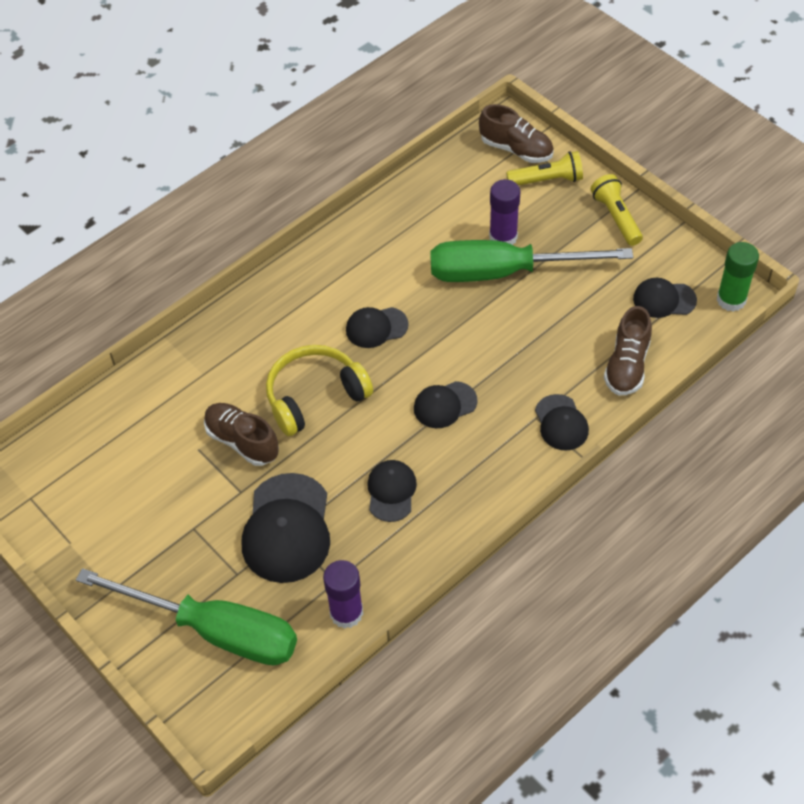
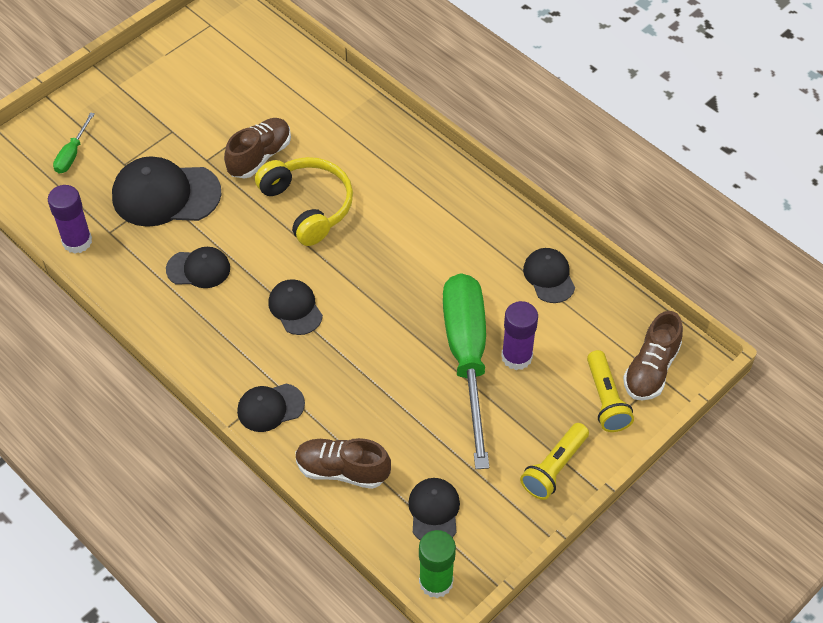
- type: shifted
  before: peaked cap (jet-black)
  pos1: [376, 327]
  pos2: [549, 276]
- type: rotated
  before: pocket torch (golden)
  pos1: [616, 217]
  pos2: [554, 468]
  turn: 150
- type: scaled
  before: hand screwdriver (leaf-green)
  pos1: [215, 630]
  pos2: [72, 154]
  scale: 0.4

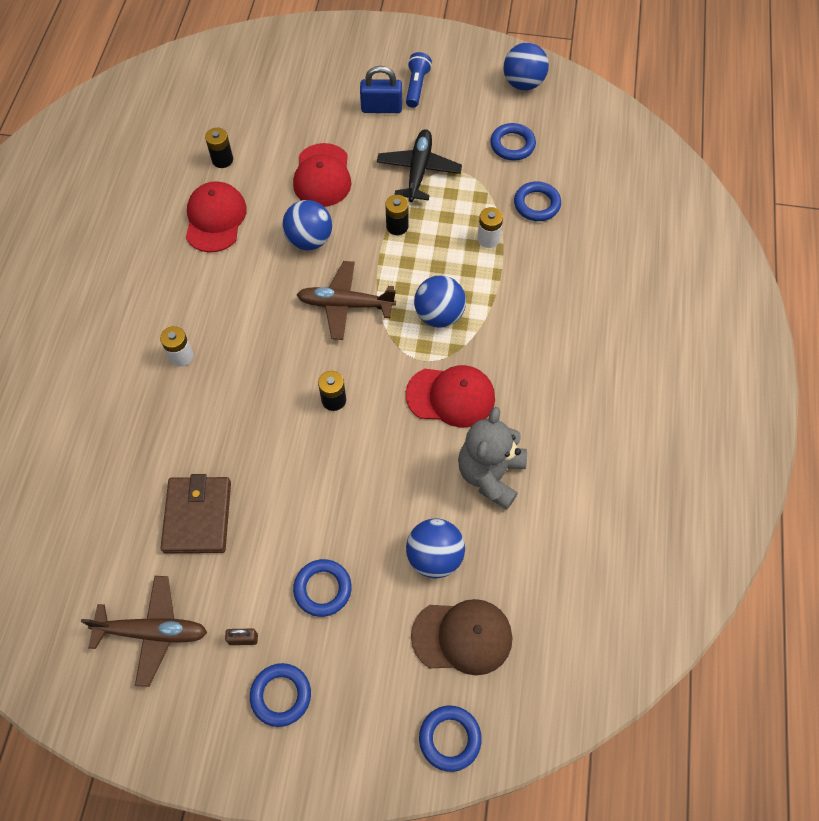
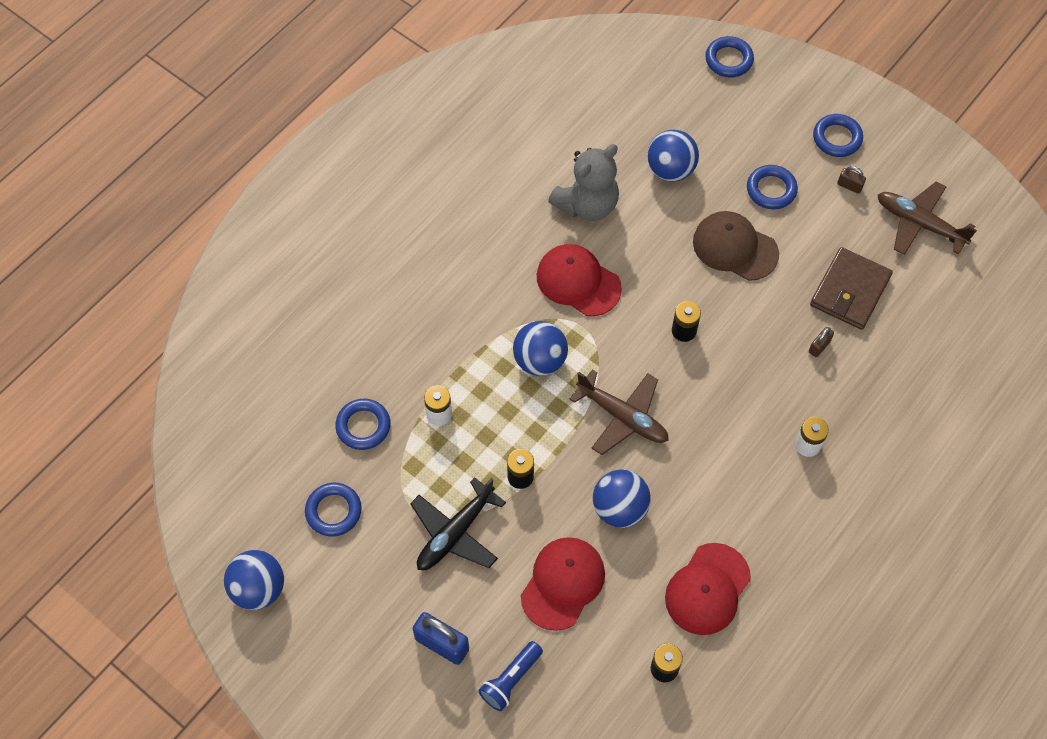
- type: new
  after: padlock (dark brown)
  pos2: [819, 346]
- type: shifted
  before: pocket torch (blue)
  pos1: [416, 86]
  pos2: [510, 680]
- type: shifted
  before: peaked cap (dark brown)
  pos1: [462, 637]
  pos2: [735, 247]

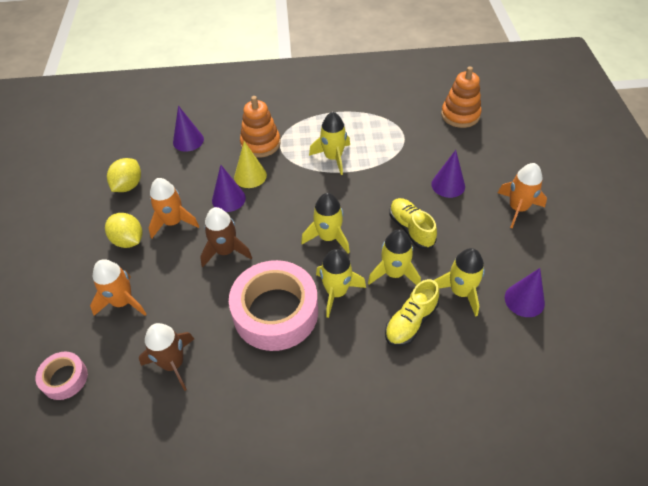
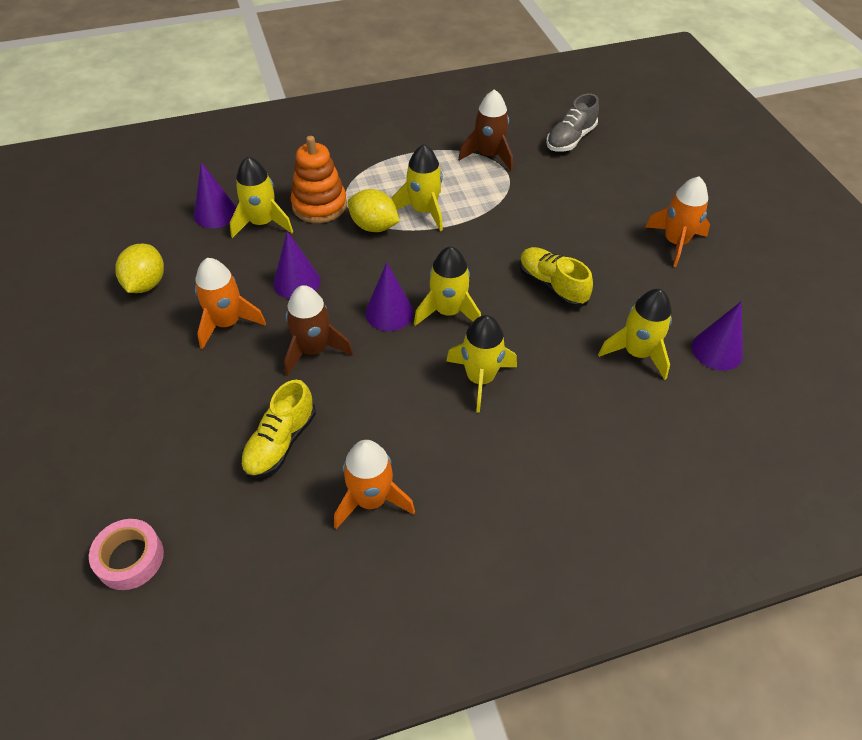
- type: gone
  before: sticky tape (rosy)
  pos1: [275, 312]
- type: gone
  before: solid cone (golden)
  pos1: [250, 176]
- type: shifted
  before: toy rocket (orange)
  pos1: [123, 302]
  pos2: [371, 500]
- type: shifted
  before: citrus fruit (golden)
  pos1: [128, 240]
  pos2: [374, 226]
- type: shifted
  before: toy rocket (dark brown)
  pos1: [173, 364]
  pos2: [489, 156]
- type: shifted
  before: toy rocket (golden)
  pos1: [394, 273]
  pos2: [262, 223]
- type: shifted
  before: lace-up shoe (golden)
  pos1: [410, 322]
  pos2: [280, 443]
- type: shifted
  before: solid cone (purple)
  pos1: [448, 185]
  pos2: [389, 312]
- type: swapped
  before: stacking toy (orange)
  after: lace-up shoe (gray)
  pos1: [460, 115]
  pos2: [570, 139]

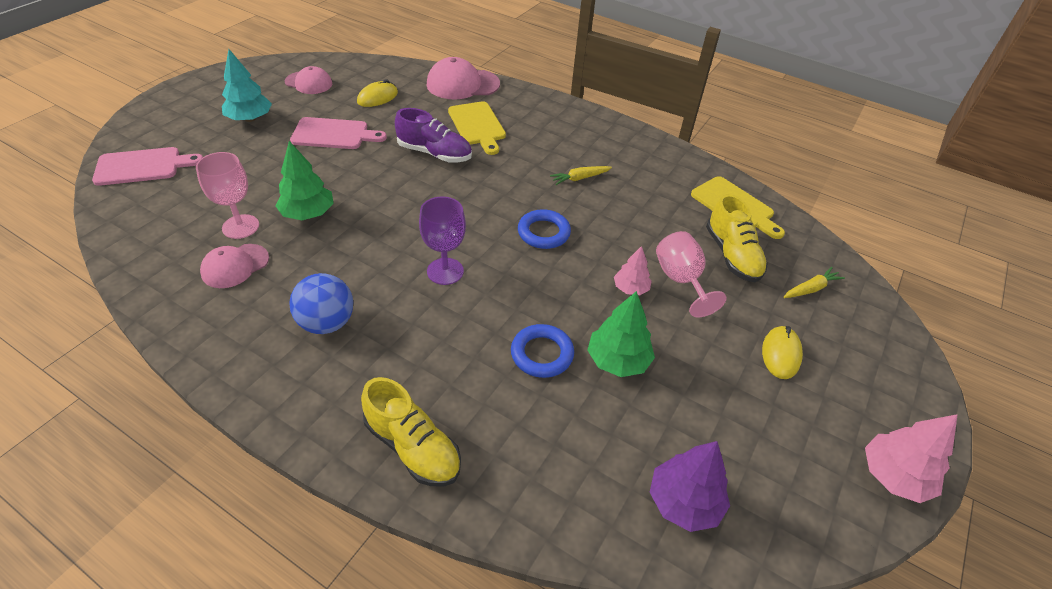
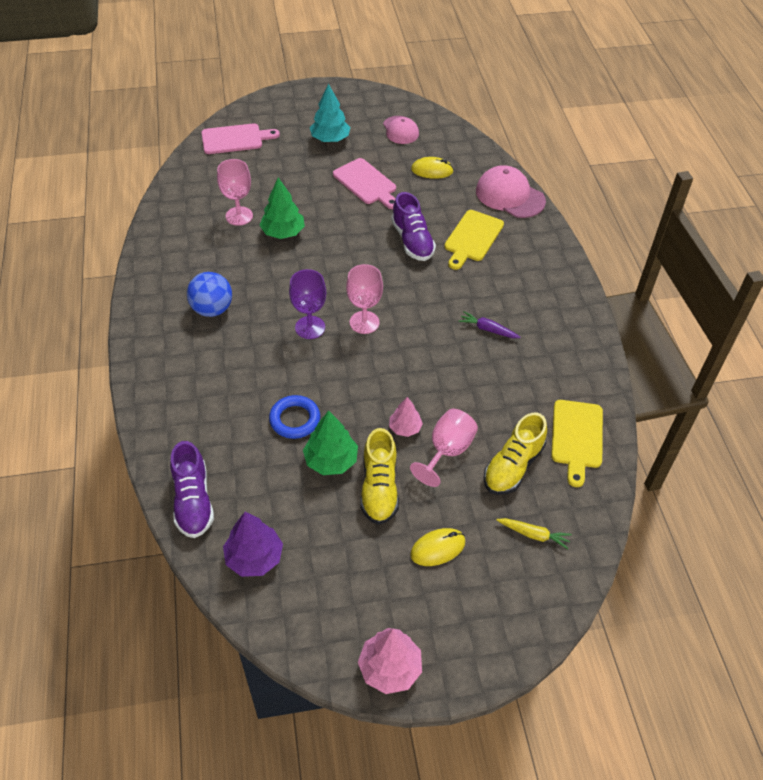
- type: gone
  before: peaked cap (rosy)
  pos1: [235, 266]
- type: gone
  before: torus (blue)
  pos1: [543, 233]
- type: new
  after: lace-up shoe (purple)
  pos2: [193, 501]
- type: new
  after: wine glass (rosy)
  pos2: [364, 322]
- type: shifted
  before: lace-up shoe (golden)
  pos1: [413, 447]
  pos2: [379, 488]
- type: repainted
  before: toy carrot (golden)
  after: toy carrot (purple)
  pos1: [580, 178]
  pos2: [488, 329]
- type: rotated
  before: cutting board (rosy)
  pos1: [142, 166]
  pos2: [235, 139]
  turn: -45

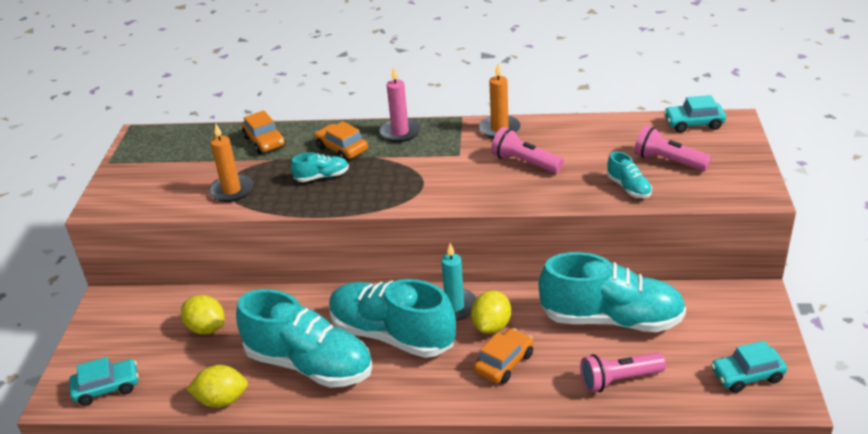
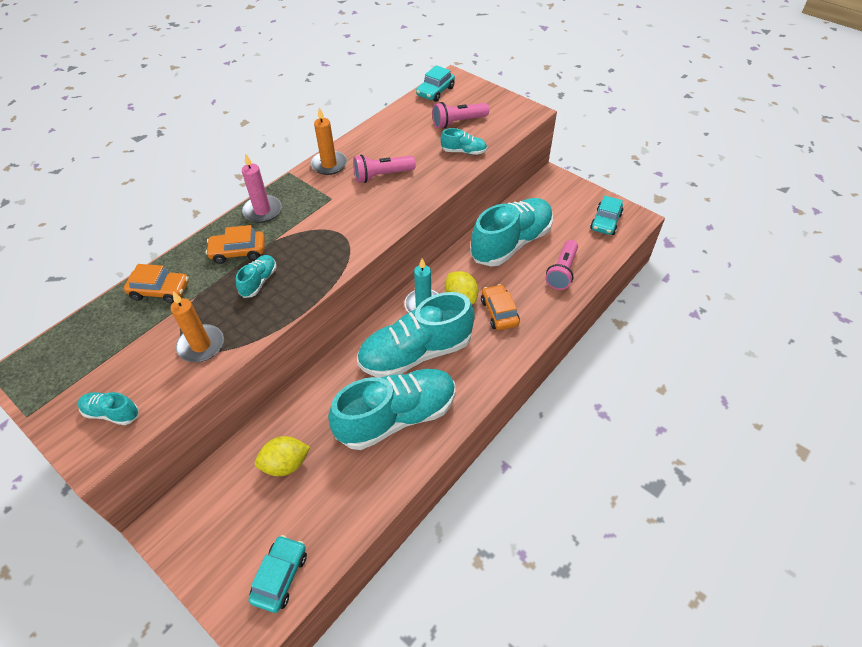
- type: gone
  before: citrus fruit (golden)
  pos1: [222, 400]
- type: new
  after: lace-up shoe (turquoise)
  pos2: [112, 413]

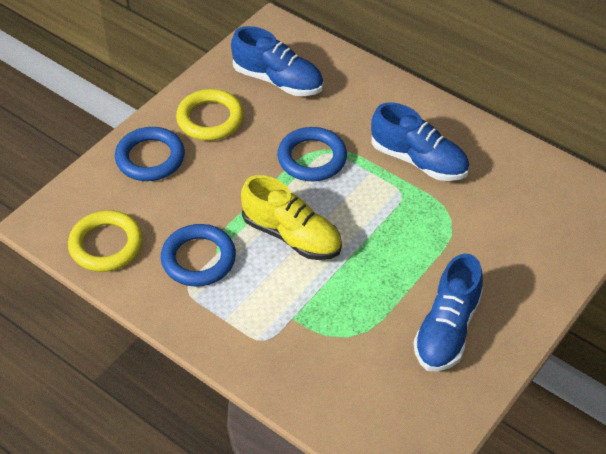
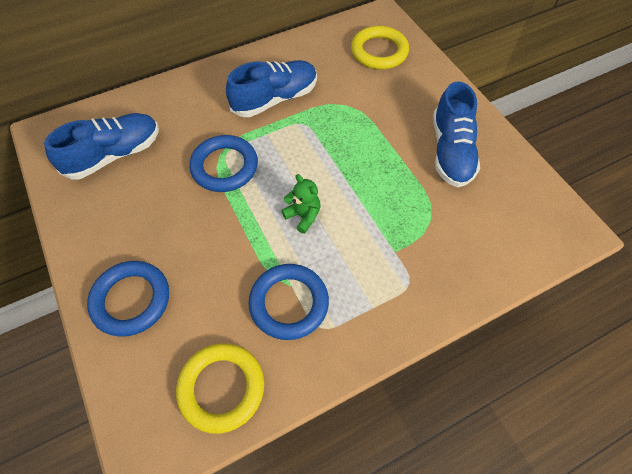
- type: shifted
  before: torus (golden)
  pos1: [210, 119]
  pos2: [379, 52]
- type: swapped
  before: lace-up shoe (golden)
  after: teddy (leaf-green)
  pos1: [292, 235]
  pos2: [303, 216]
- type: rotated
  before: lace-up shoe (blue)
  pos1: [447, 329]
  pos2: [451, 151]
  turn: 45

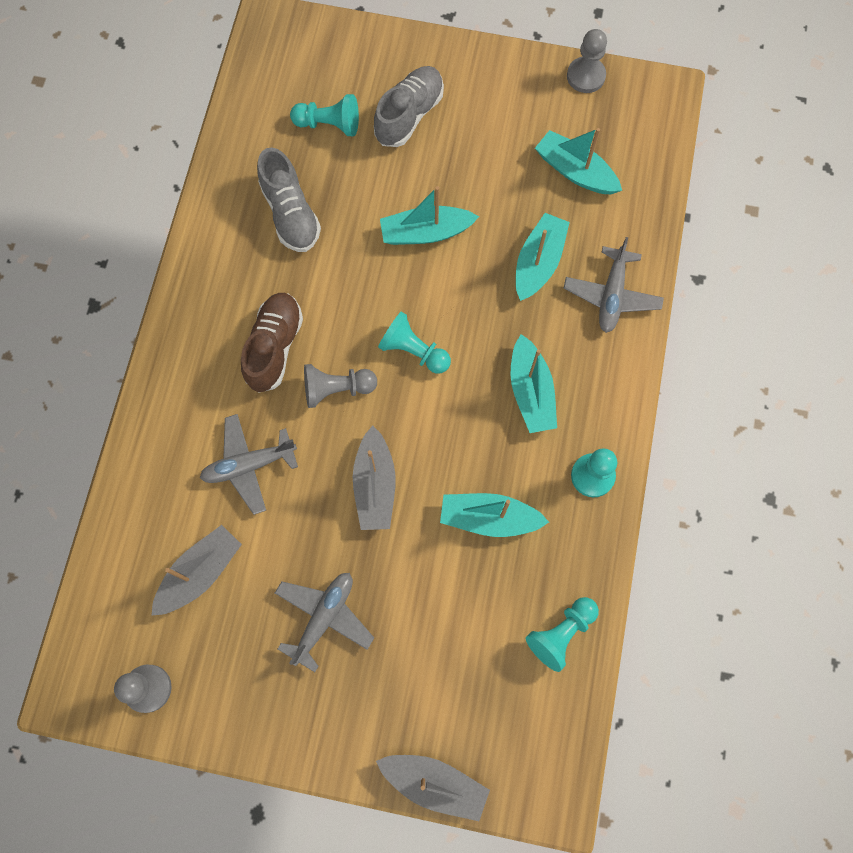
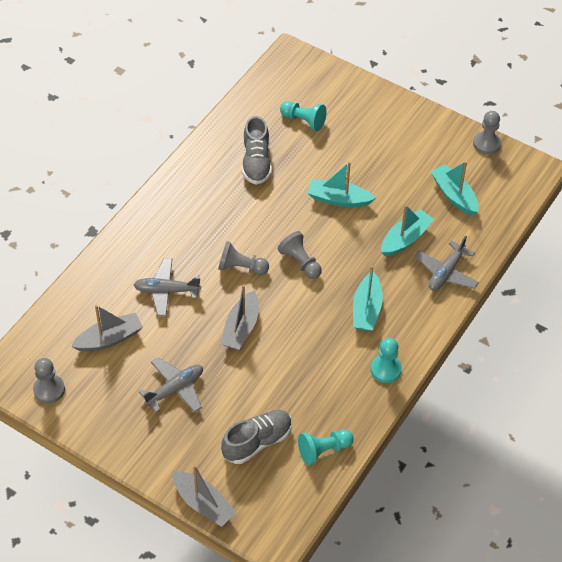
- type: gone
  before: lace-up shoe (dark brown)
  pos1: [274, 347]
- type: gone
  before: toy boat (turquoise)
  pos1: [489, 518]
- type: shifted
  before: lace-up shoe (gray)
  pos1: [409, 115]
  pos2: [257, 442]
- type: repainted
  before: game pawn (turquoise)
  after: game pawn (gray)
  pos1: [413, 351]
  pos2: [300, 262]

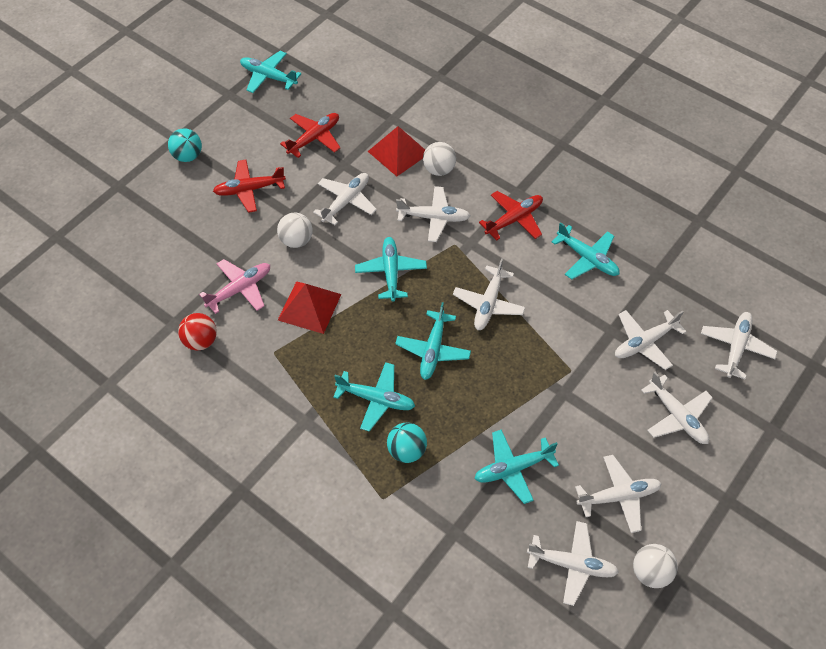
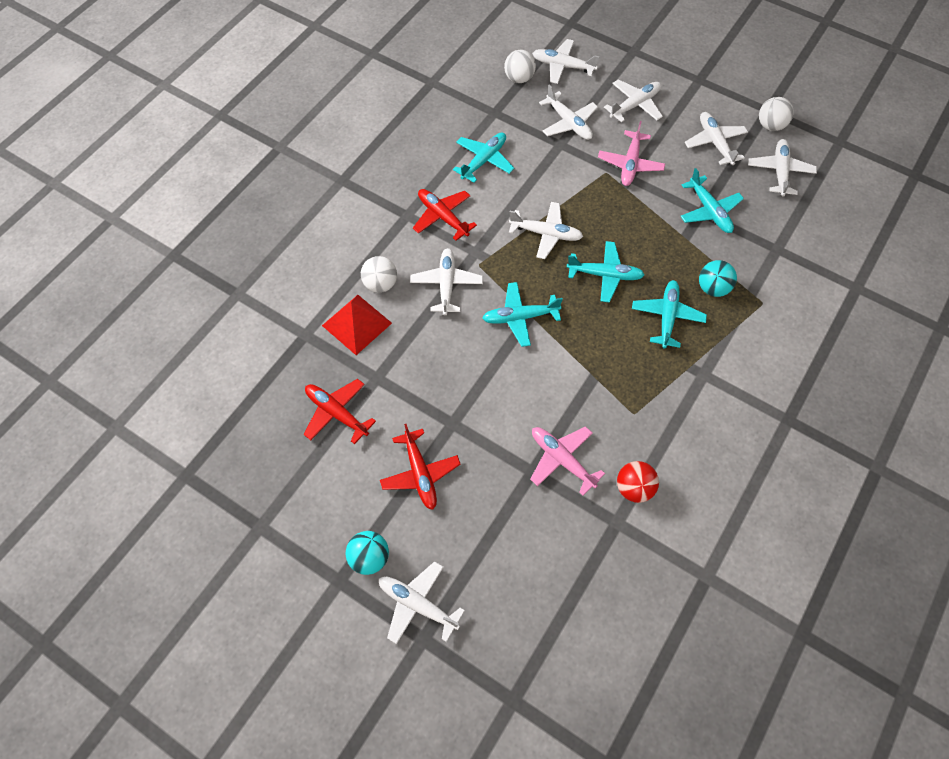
- type: gone
  before: plane (turquoise)
  pos1: [268, 77]
- type: gone
  before: pyramid (red)
  pos1: [309, 307]
- type: new
  after: plane (rosy)
  pos2: [630, 164]
- type: shifted
  before: sphere (white)
  pos1: [296, 240]
  pos2: [519, 78]
- type: shifted
  before: plane (white)
  pos1: [346, 201]
  pos2: [417, 604]

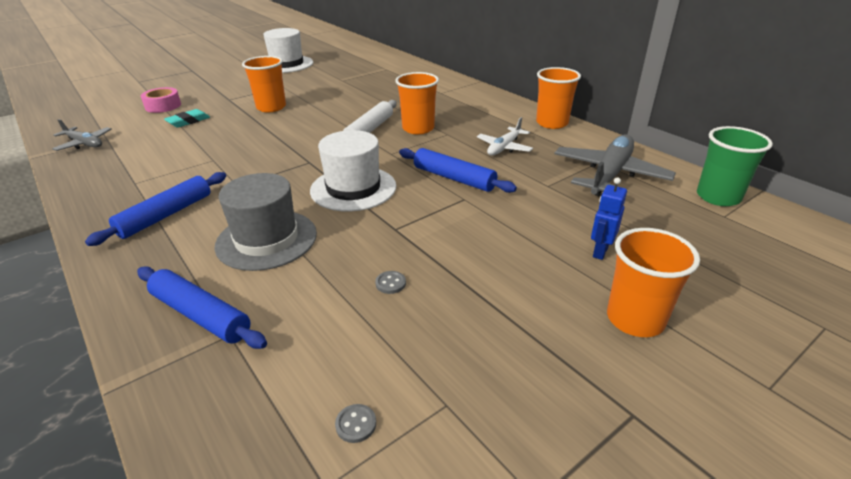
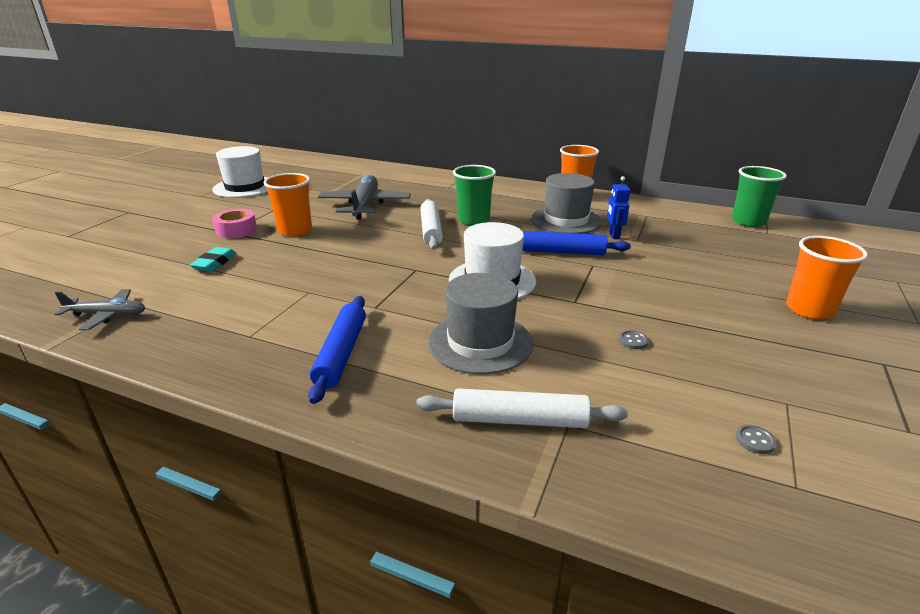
- type: shifted
  before: sticky tape (rosy)
  pos1: [163, 106]
  pos2: [236, 230]
- type: shifted
  before: plane (gray)
  pos1: [609, 175]
  pos2: [365, 205]
- type: shifted
  before: robot figure (blue)
  pos1: [600, 251]
  pos2: [613, 235]
- type: swapped
  before: plane (white)
  after: top hat (gray)
  pos1: [504, 147]
  pos2: [566, 220]
- type: repainted
  before: pastry roller (blue)
  after: pastry roller (white)
  pos1: [200, 315]
  pos2: [519, 420]
- type: repainted
  before: beaker (orange)
  after: beaker (leaf-green)
  pos1: [418, 128]
  pos2: [473, 220]

